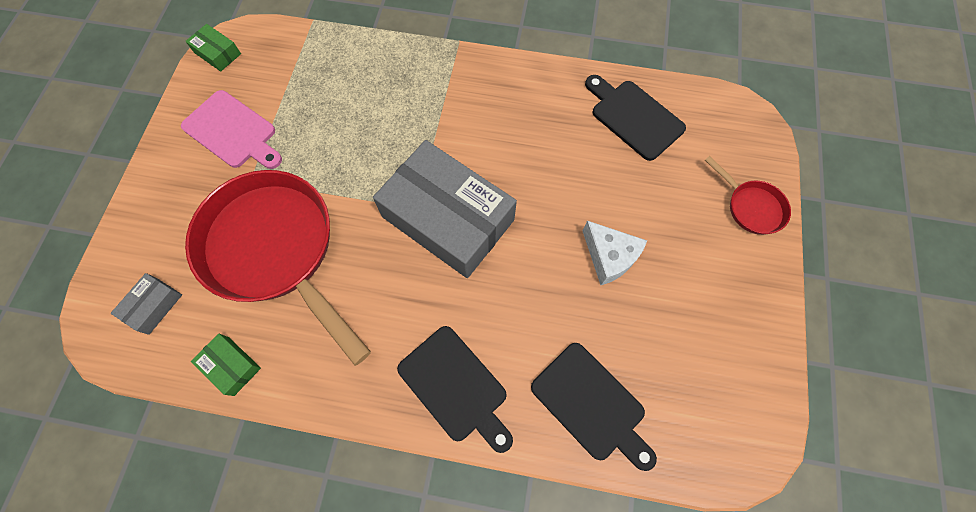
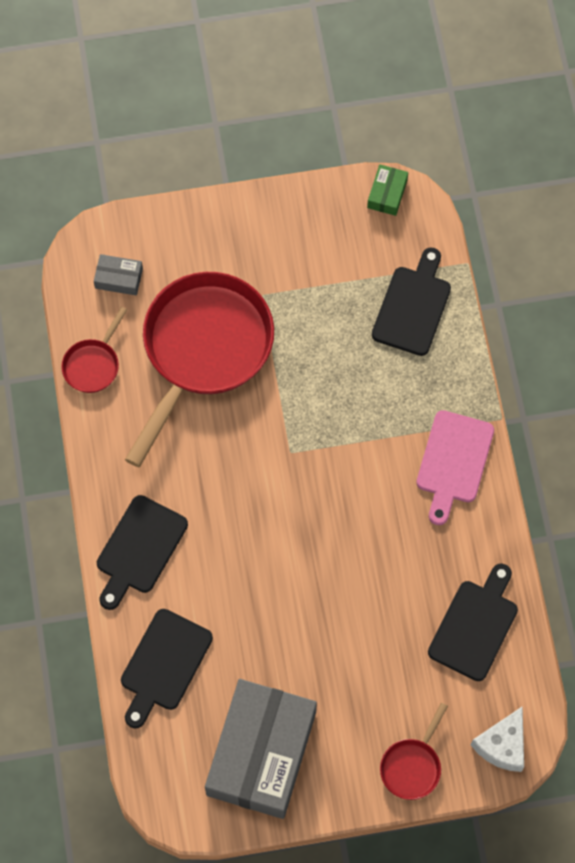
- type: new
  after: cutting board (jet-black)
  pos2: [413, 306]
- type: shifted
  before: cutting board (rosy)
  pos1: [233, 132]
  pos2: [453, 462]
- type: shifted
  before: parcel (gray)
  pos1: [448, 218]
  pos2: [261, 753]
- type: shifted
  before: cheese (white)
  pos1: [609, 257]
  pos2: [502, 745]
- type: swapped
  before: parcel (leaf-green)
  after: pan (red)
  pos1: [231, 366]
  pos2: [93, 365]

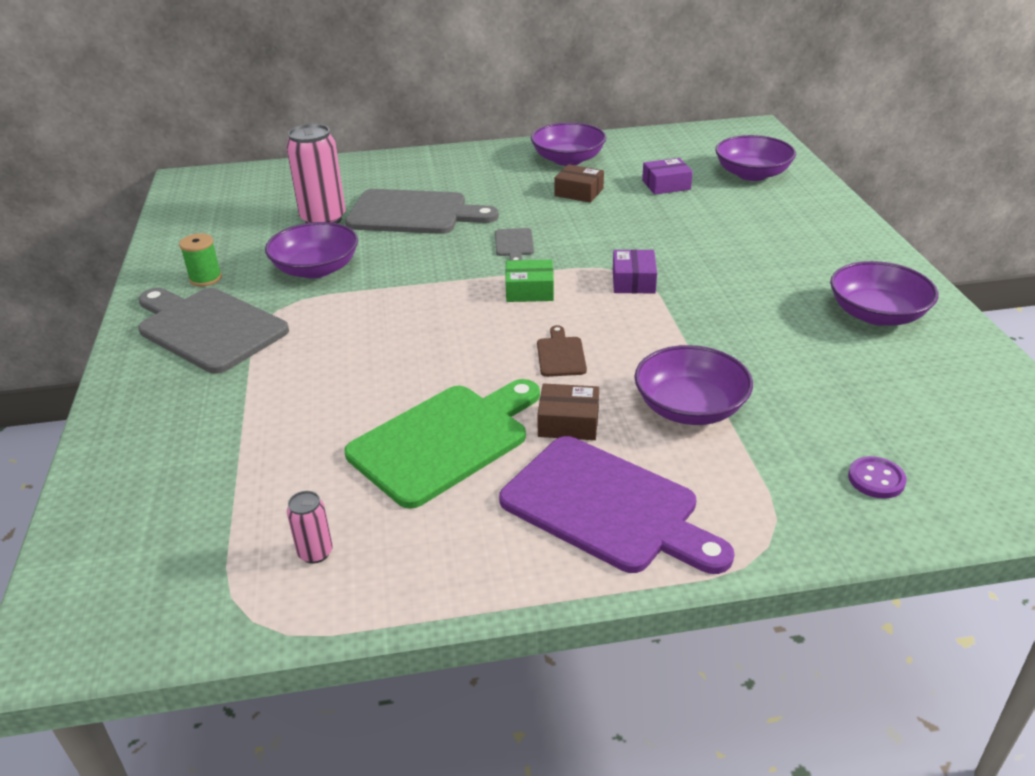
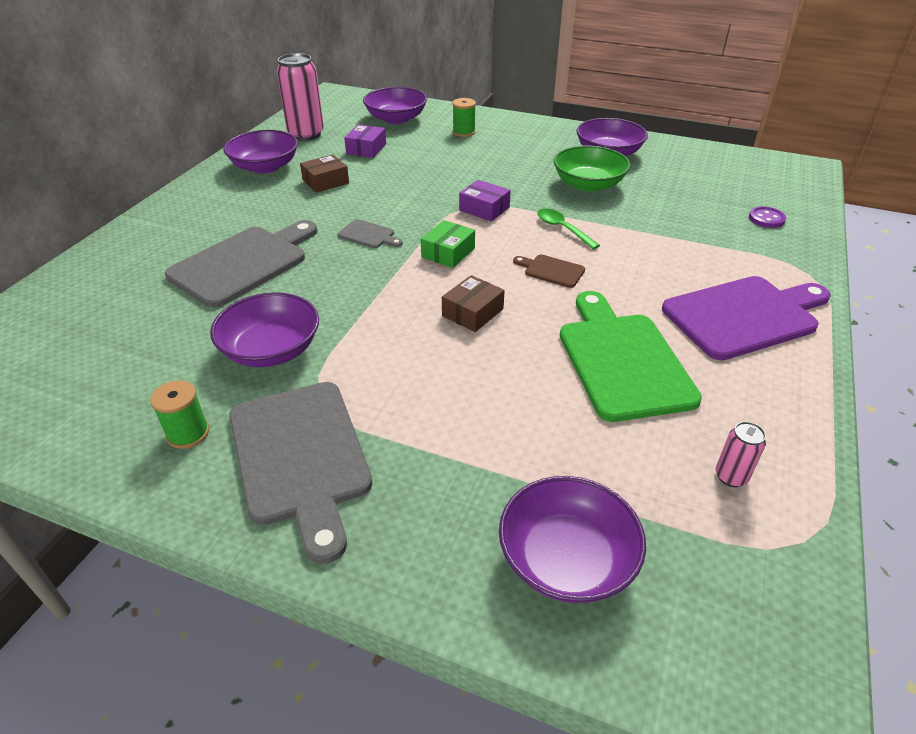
- type: new
  after: reel of thread (leaf-green)
  pos2: [464, 132]
- type: new
  after: tablespoon (leaf-green)
  pos2: [562, 229]
- type: new
  after: deep dish (leaf-green)
  pos2: [588, 184]
- type: shifted
  before: soda can (rosy)
  pos1: [323, 219]
  pos2: [306, 134]
- type: shifted
  before: parcel (dark brown)
  pos1: [568, 422]
  pos2: [472, 312]
- type: shifted
  before: deep dish (purple)
  pos1: [690, 407]
  pos2: [566, 559]
- type: rotated
  before: cutting board (gray)
  pos1: [208, 328]
  pos2: [300, 457]
  turn: -90

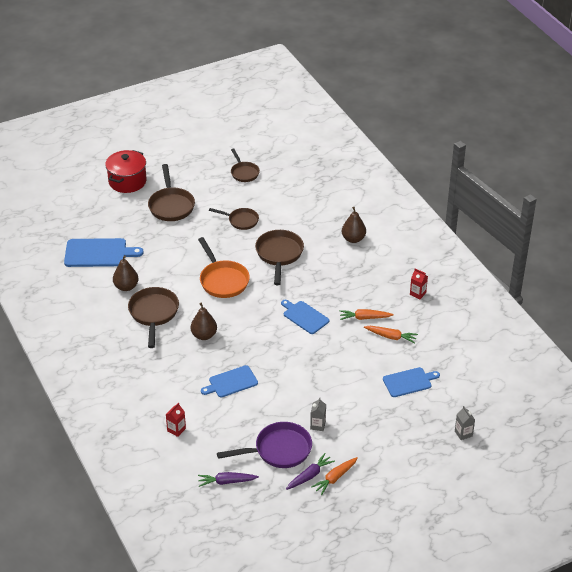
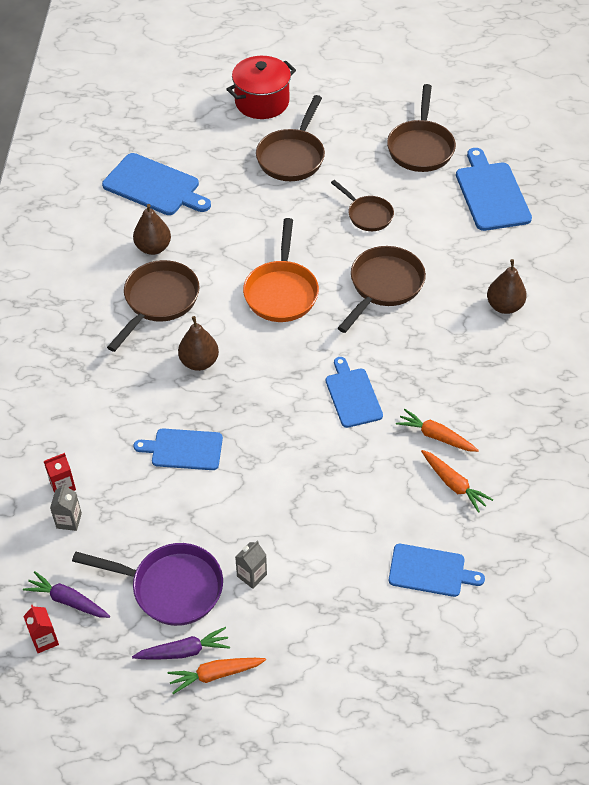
- type: new
  after: cutting board (blue)
  pos2: [491, 194]
- type: shifted
  before: juice carton (red)
  pos1: [418, 293]
  pos2: [45, 639]
- type: shifted
  before: juice carton (gray)
  pos1: [463, 433]
  pos2: [69, 520]
- type: scaled
  before: pan (dark brown)
  pos1: [244, 173]
  pos2: [420, 147]
  scale: 1.57

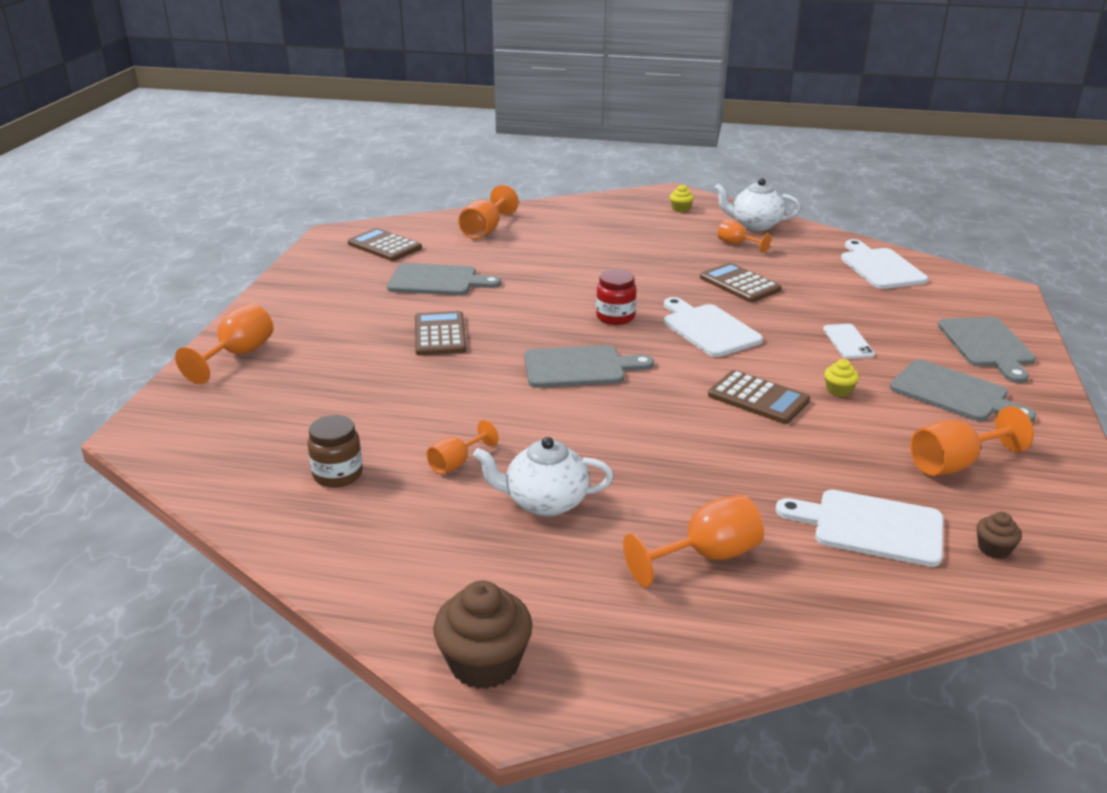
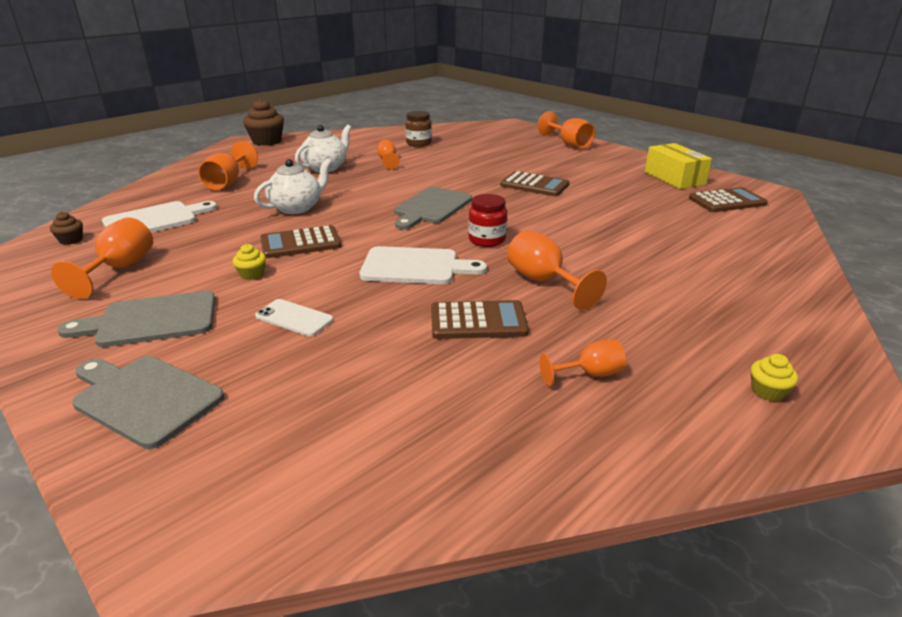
- type: gone
  before: cutting board (gray)
  pos1: [437, 281]
- type: gone
  before: cutting board (white)
  pos1: [880, 267]
- type: new
  after: parcel (golden)
  pos2: [674, 178]
- type: shifted
  before: wine glass (orange)
  pos1: [485, 230]
  pos2: [543, 282]
- type: shifted
  before: china teapot (white)
  pos1: [755, 225]
  pos2: [297, 208]

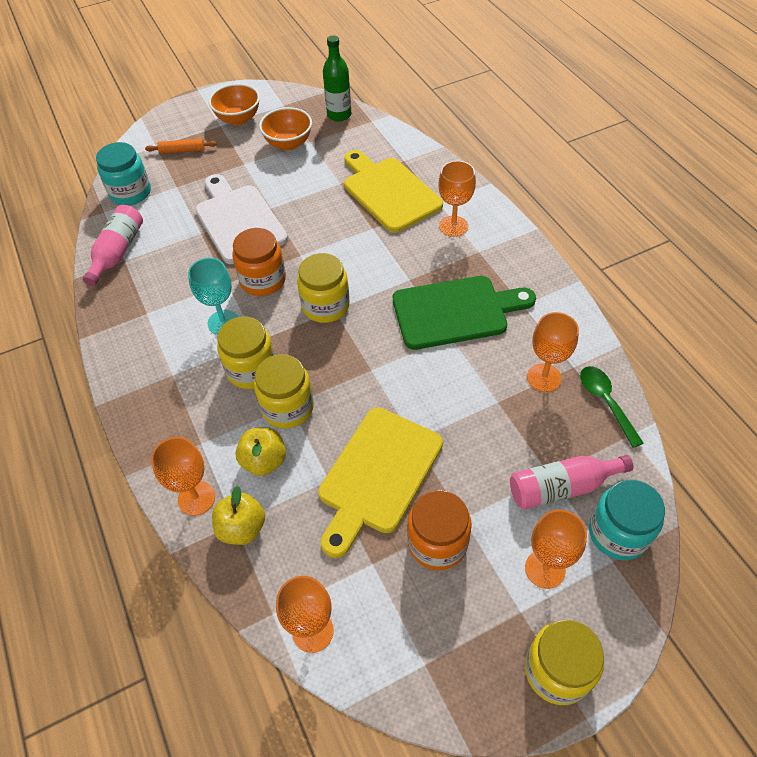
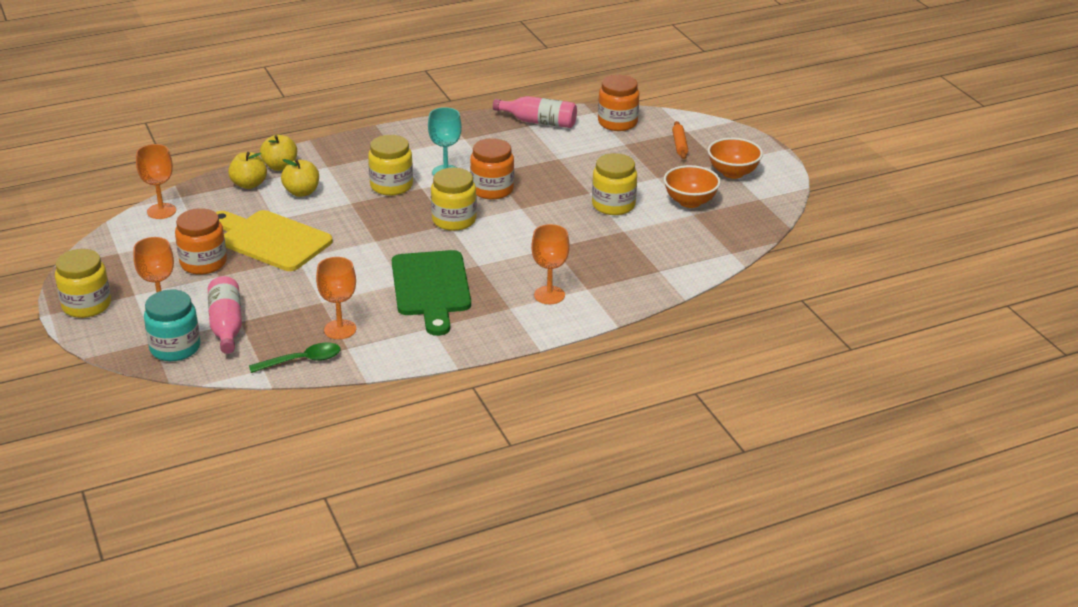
- type: gone
  before: cutting board (white)
  pos1: [238, 221]
- type: gone
  before: flask (leaf-green)
  pos1: [339, 115]
- type: gone
  before: cutting board (golden)
  pos1: [389, 192]
- type: shifted
  before: jam jar (golden)
  pos1: [287, 407]
  pos2: [613, 205]
- type: swapped
  before: wine glass (orange)
  after: apple fruit (golden)
  pos1: [196, 498]
  pos2: [280, 166]
- type: repainted
  before: jam jar (turquoise)
  after: jam jar (orange)
  pos1: [130, 192]
  pos2: [617, 122]

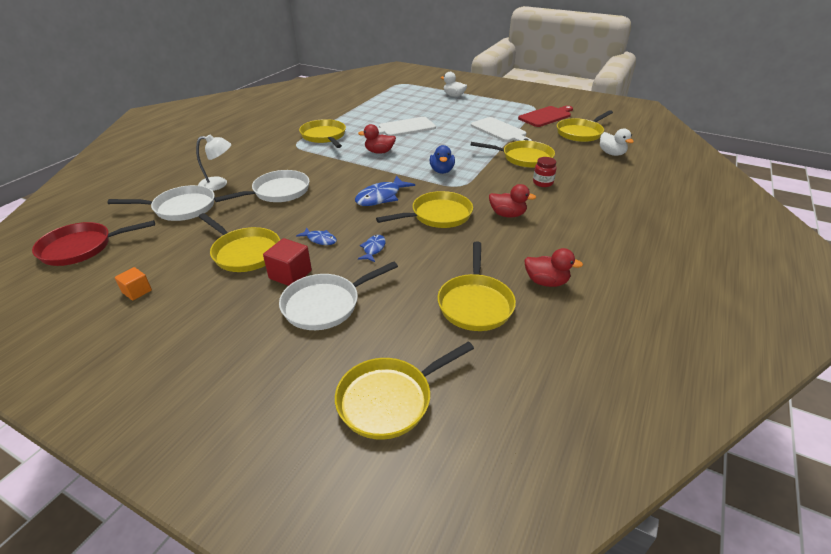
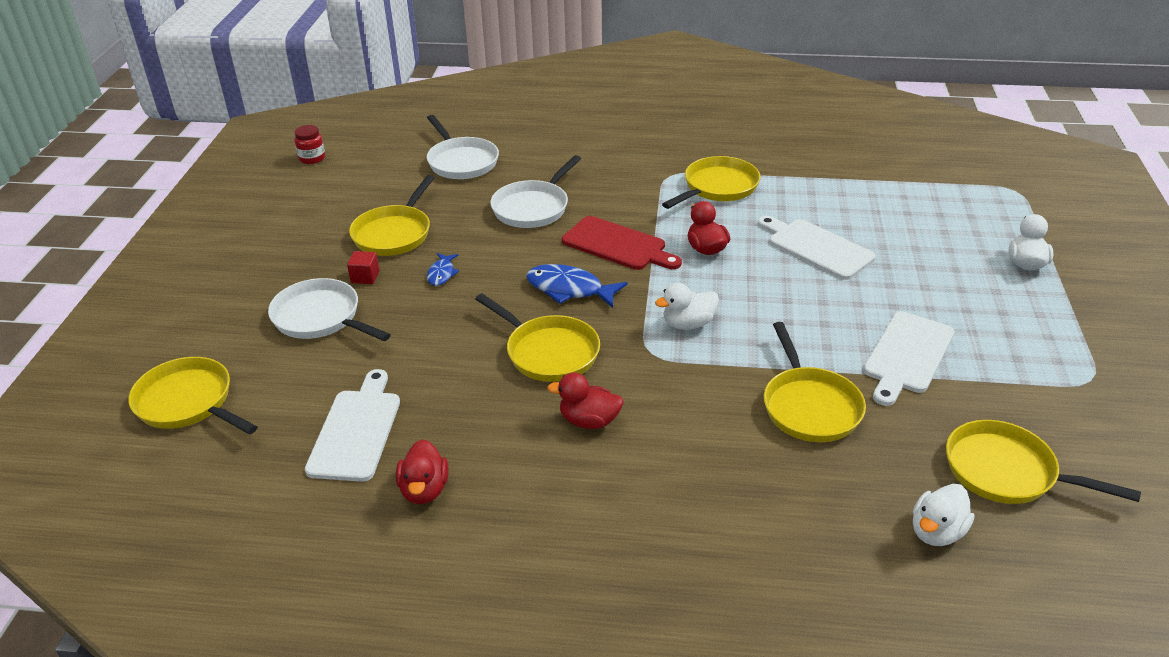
- type: gone
  before: pan (red)
  pos1: [82, 248]
- type: gone
  before: cube (orange)
  pos1: [137, 291]
- type: gone
  before: reading lamp (white)
  pos1: [219, 184]
- type: gone
  before: fish (blue)
  pos1: [373, 249]
- type: shifted
  before: cutting board (red)
  pos1: [546, 116]
  pos2: [617, 245]
- type: shifted
  before: jam jar (red)
  pos1: [542, 183]
  pos2: [312, 158]
- type: swapped
  before: pan (golden)
  after: cutting board (white)
  pos1: [475, 303]
  pos2: [356, 430]
- type: repainted
  before: duck (blue)
  after: duck (white)
  pos1: [442, 171]
  pos2: [688, 324]
- type: rotated
  before: pan (white)
  pos1: [278, 192]
  pos2: [533, 207]
  turn: 90
- type: rotated
  before: duck (red)
  pos1: [507, 214]
  pos2: [589, 421]
  turn: 105
- type: scaled
  before: cube (red)
  pos1: [290, 274]
  pos2: [365, 277]
  scale: 0.64

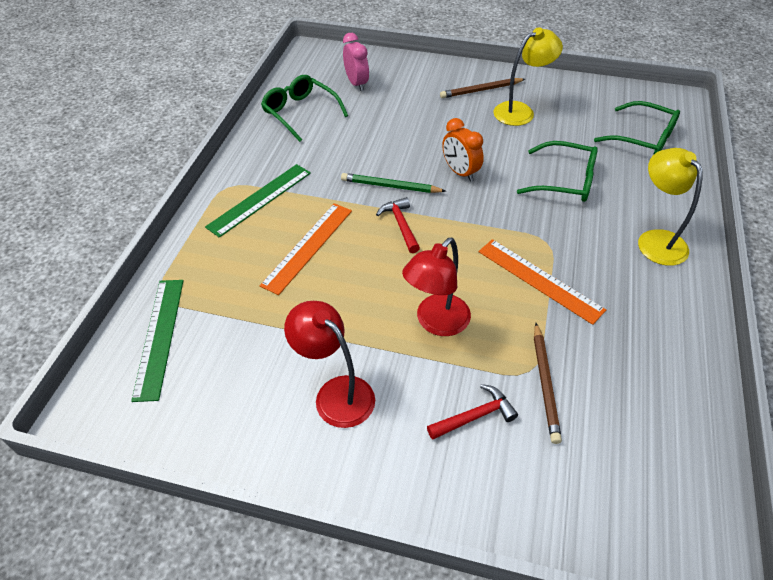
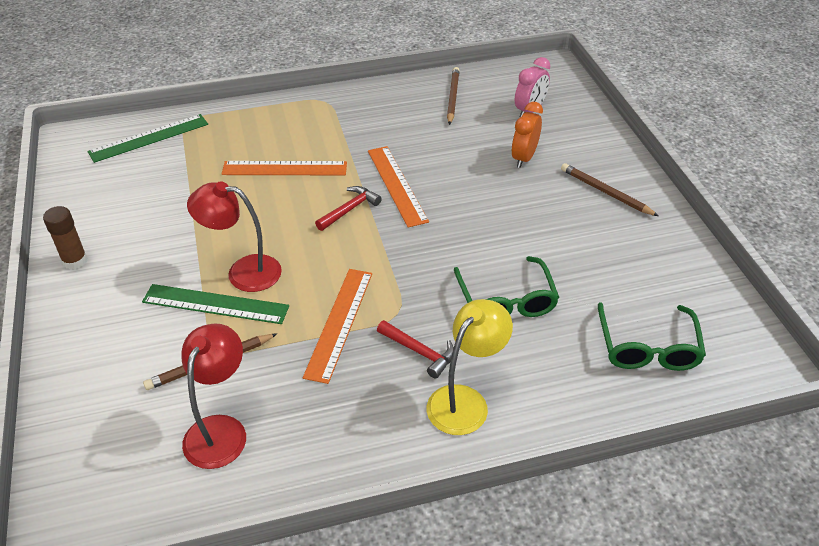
- type: gone
  before: reading lamp (golden)
  pos1: [520, 111]
- type: new
  after: glue stick (dark brown)
  pos2: [75, 261]
- type: shifted
  before: ruler (leaf-green)
  pos1: [259, 199]
  pos2: [215, 304]
- type: shifted
  before: reading lamp (red)
  pos1: [336, 393]
  pos2: [220, 430]
- type: shifted
  before: carpenter's hammer (red)
  pos1: [475, 416]
  pos2: [419, 352]
- type: shifted
  before: alarm clock (orange)
  pos1: [460, 172]
  pos2: [524, 158]
- type: swapped
  before: glasses (leaf-green)
  after: wooden pencil (dark brown)
  pos1: [300, 113]
  pos2: [452, 97]
- type: swapped
  before: wooden pencil (leaf-green)
  after: ruler (orange)
  pos1: [390, 186]
  pos2: [396, 185]

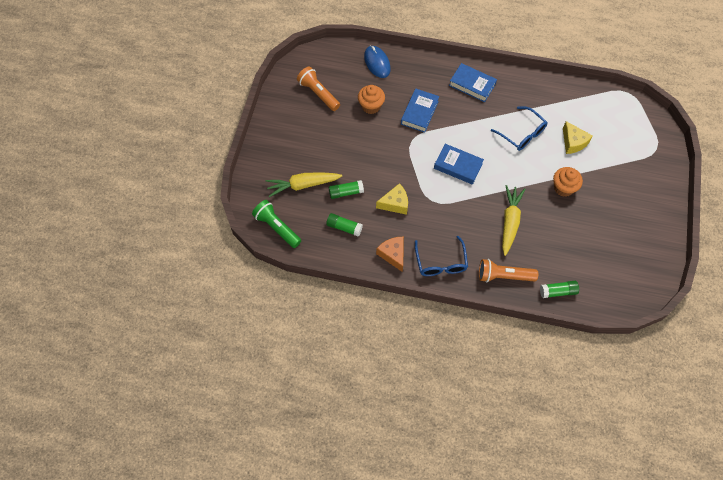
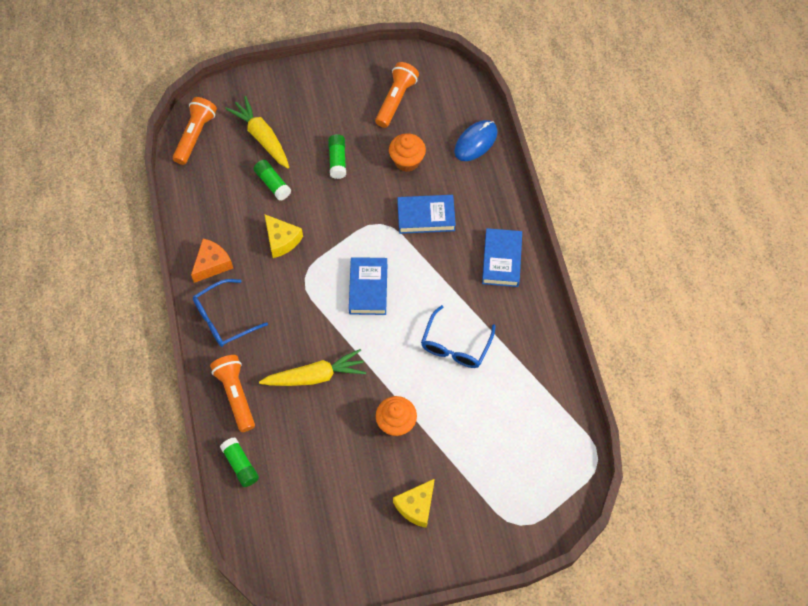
- type: shifted
  before: glue stick (leaf-green)
  pos1: [344, 227]
  pos2: [337, 160]
- type: shifted
  before: cheese (golden)
  pos1: [573, 142]
  pos2: [416, 506]
- type: repainted
  before: pocket torch (leaf-green)
  after: pocket torch (orange)
  pos1: [277, 227]
  pos2: [195, 135]

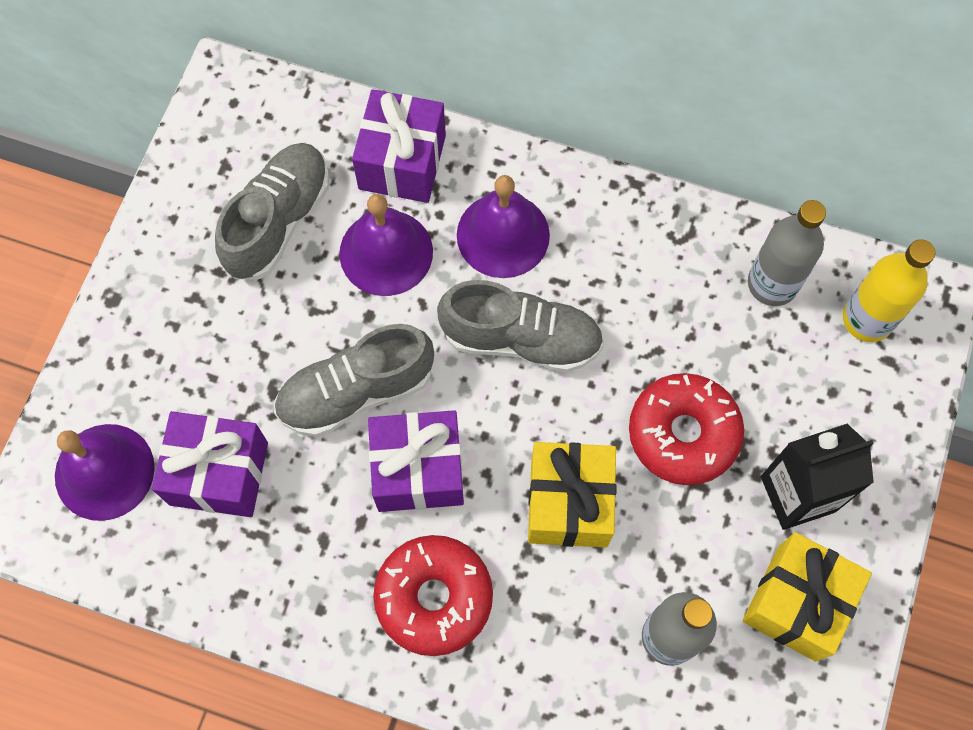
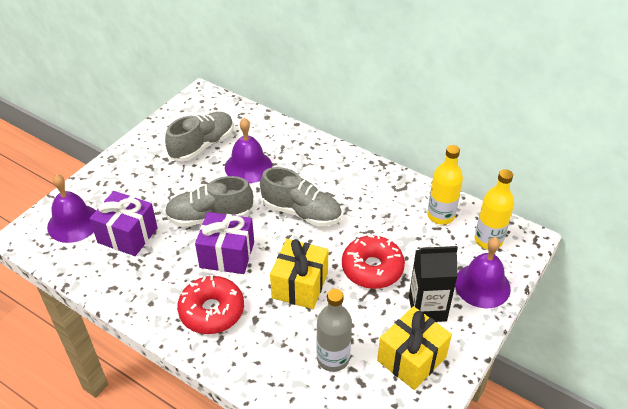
- type: gone
  before: present (purple)
  pos1: [402, 162]
- type: shifted
  before: school bell (purple)
  pos1: [503, 235]
  pos2: [482, 285]
- type: repainted
  before: flask (gray)
  after: flask (golden)
  pos1: [772, 284]
  pos2: [440, 216]

